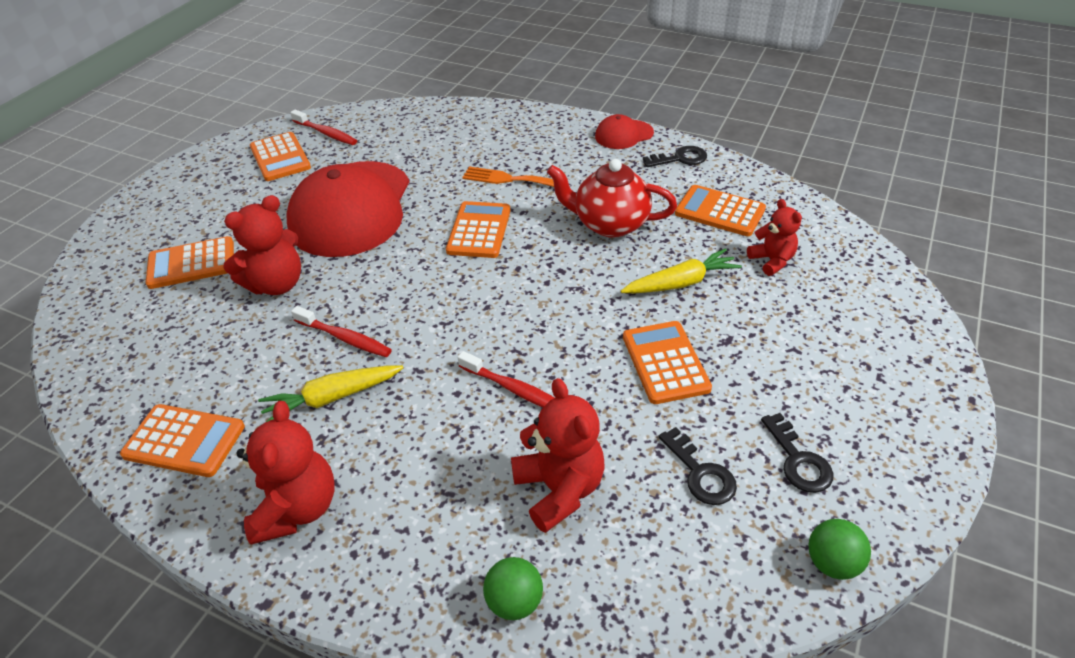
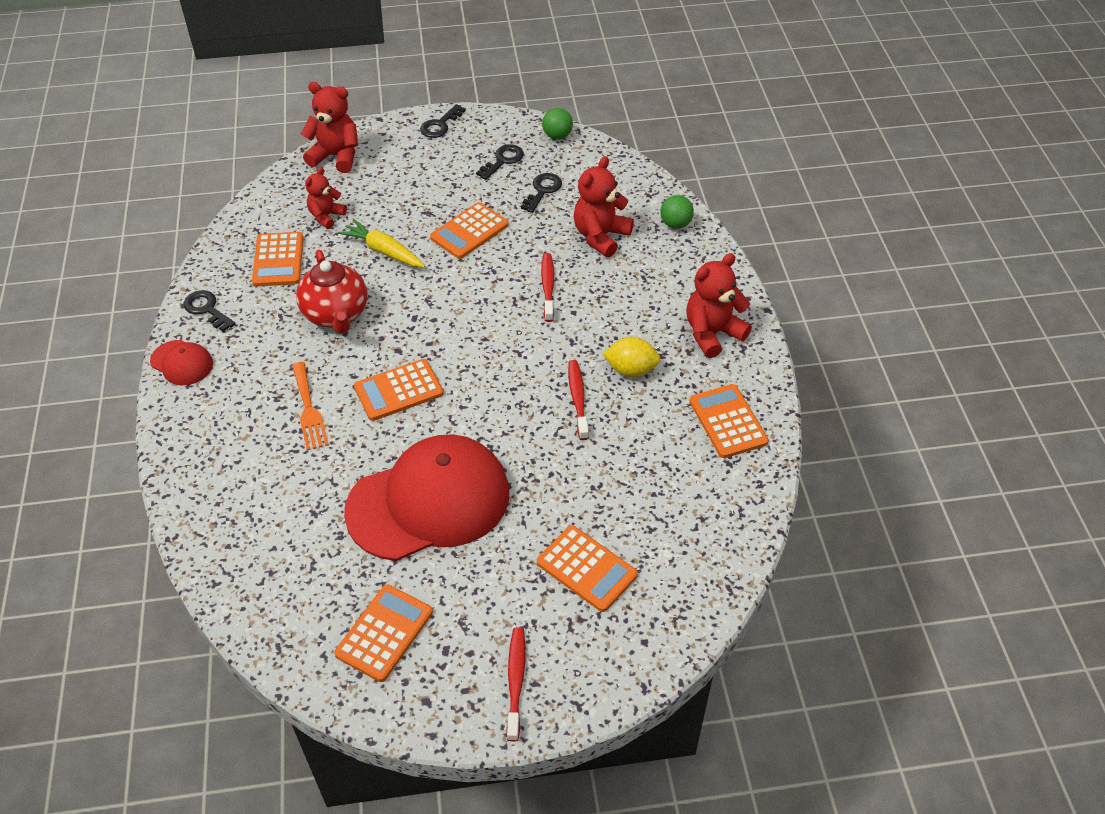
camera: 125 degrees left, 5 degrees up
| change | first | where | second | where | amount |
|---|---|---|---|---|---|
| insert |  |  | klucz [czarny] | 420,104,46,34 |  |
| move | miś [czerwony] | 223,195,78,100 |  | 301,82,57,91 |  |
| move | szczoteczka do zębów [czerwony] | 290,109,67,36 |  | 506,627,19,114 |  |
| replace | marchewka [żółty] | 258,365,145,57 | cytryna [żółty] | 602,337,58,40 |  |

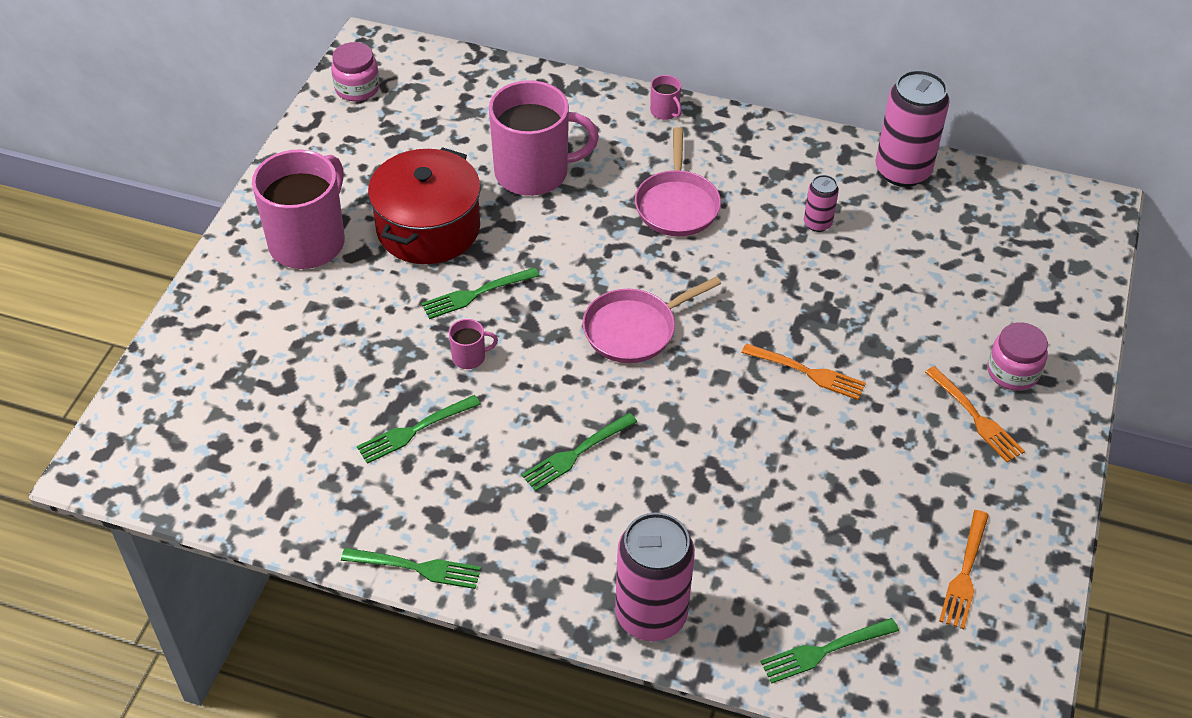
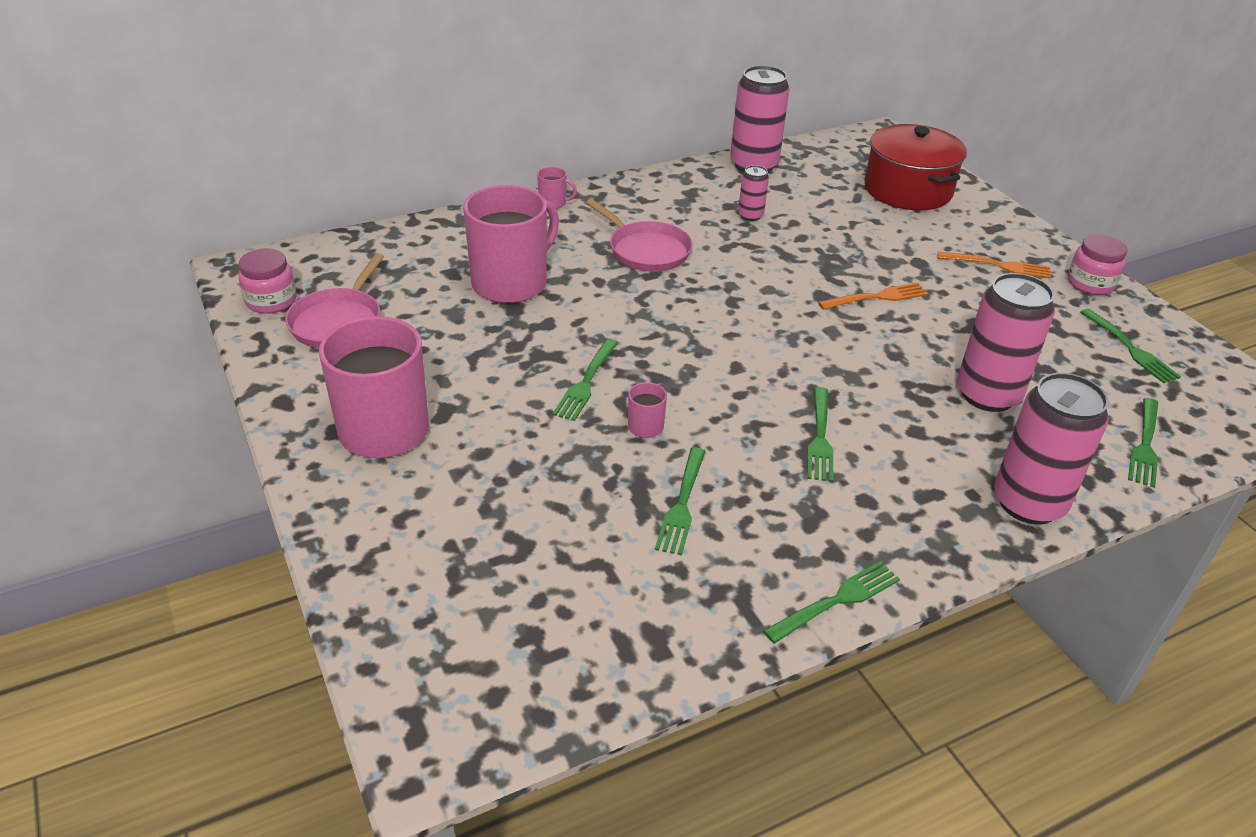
camera: 45 degrees left, 10 degrees down
| change | first | where | second | where | amount |
|---|---|---|---|---|---|
| insert |  |  | puszka [różowy] | 957,273,98,139 |  |
| move | garnek [czerwony] | 368,147,113,117 |  | 864,124,103,86 |  |
| move | patelnia [różowy] | 583,277,138,86 |  | 285,253,99,95 |  |
| move | słoik [różowy] | 987,322,61,69 |  | 1068,234,60,61 |  |
| recolor | widelec [pomarańczowy] | 939,510,50,119 | widelec [zielony] | 1080,309,101,74 |  |

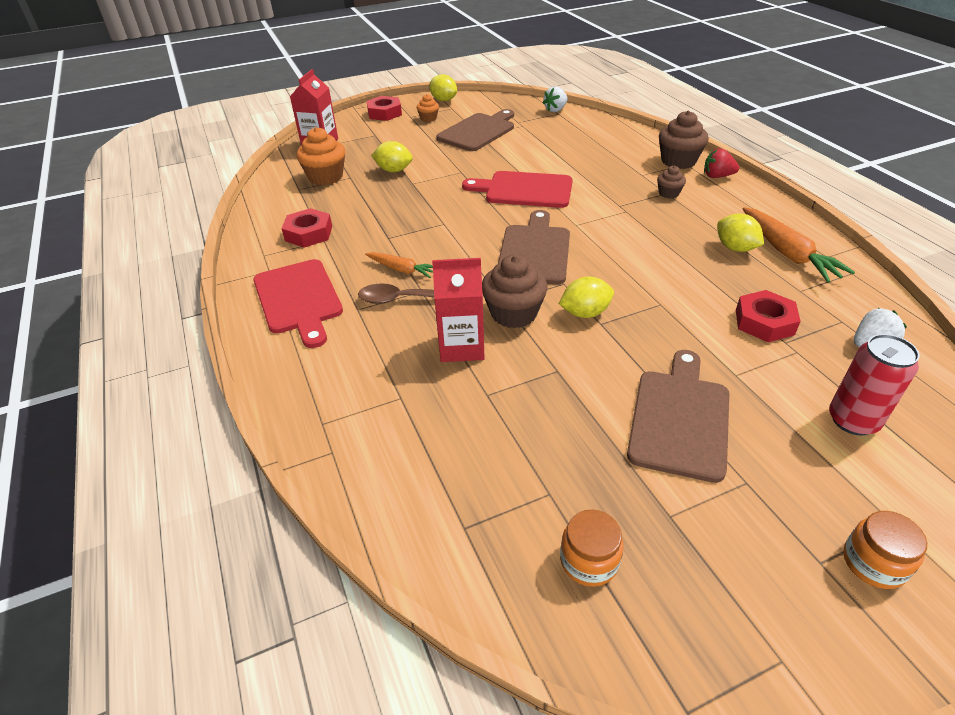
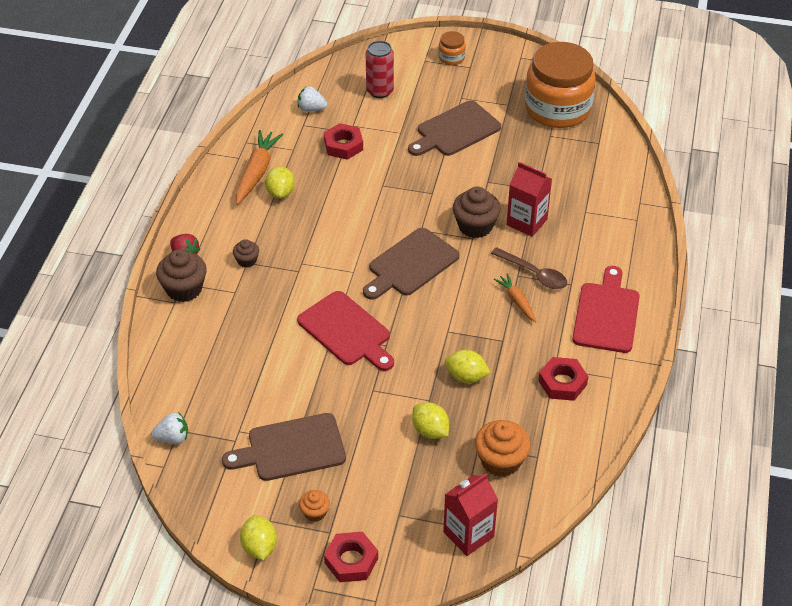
camera: 145 degrees left, 5 degrees up
| change | first | where | second | where | amount |
|---|---|---|---|---|---|
| move | cytryna [żółty] | 559,276,55,42 |  | 445,350,46,33 |  |
| resize | słoik [pomarańczowy] | 560,510,63,77 |  | 525,42,71,86 | x2.42 |

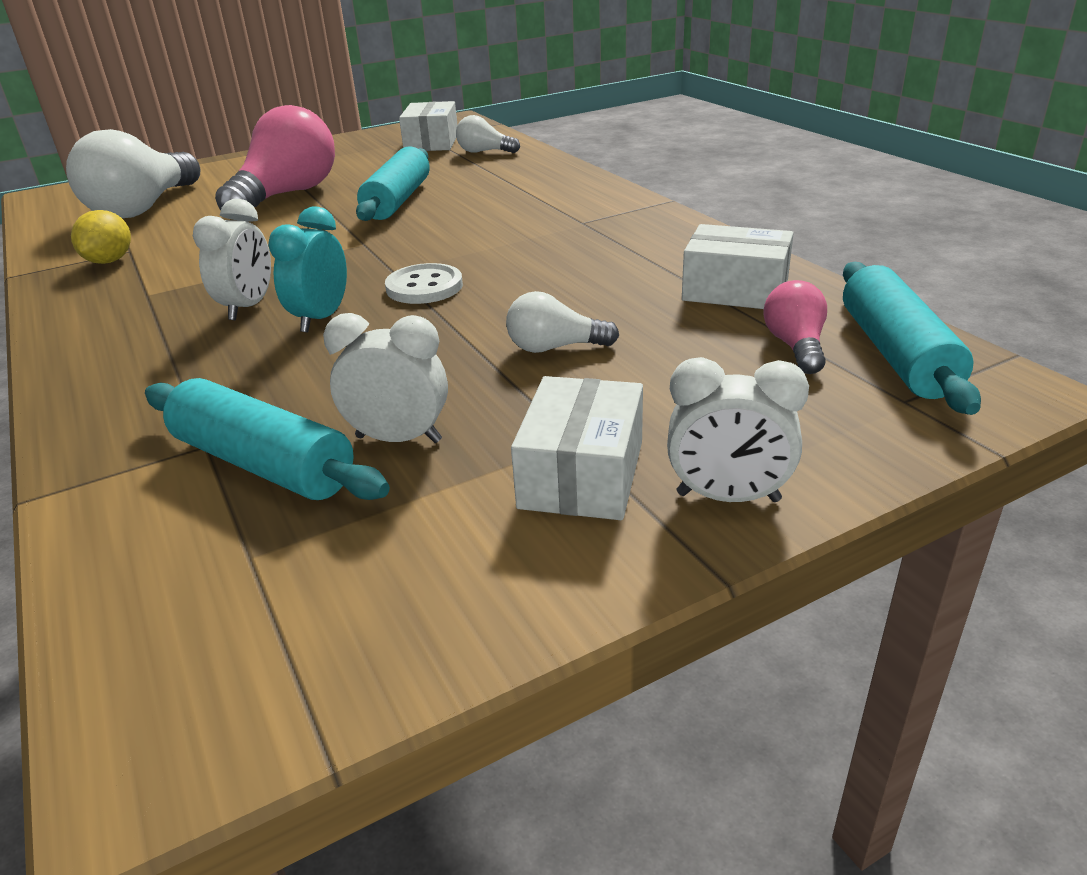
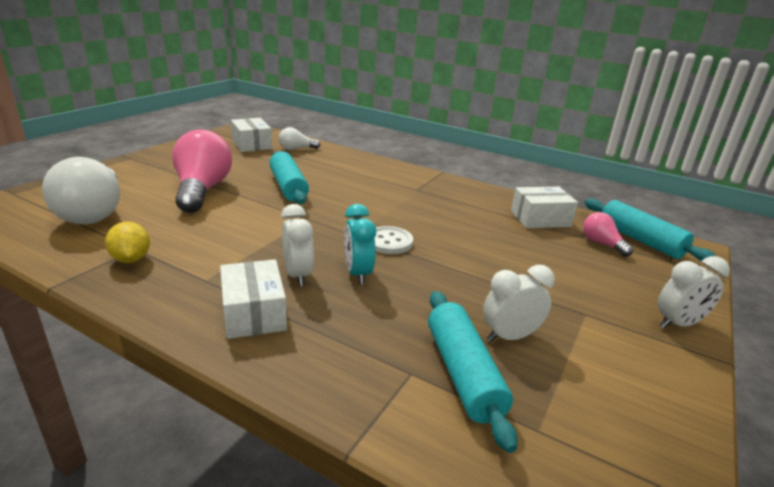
camera: 35 degrees left, 5 degrees down
| change | first | where | second | where | amount |
|---|---|---|---|---|---|
| delete | żarówka [biały] | 506,291,113,62 |  |  |  |
| move | pudełko [biały] | 511,376,132,144 |  | 220,259,67,80 |  |
| rotate | wałek do ciasta [turkusowy] | 145,378,245,122 |  | 428,291,90,162 | 75 degrees clockwise |

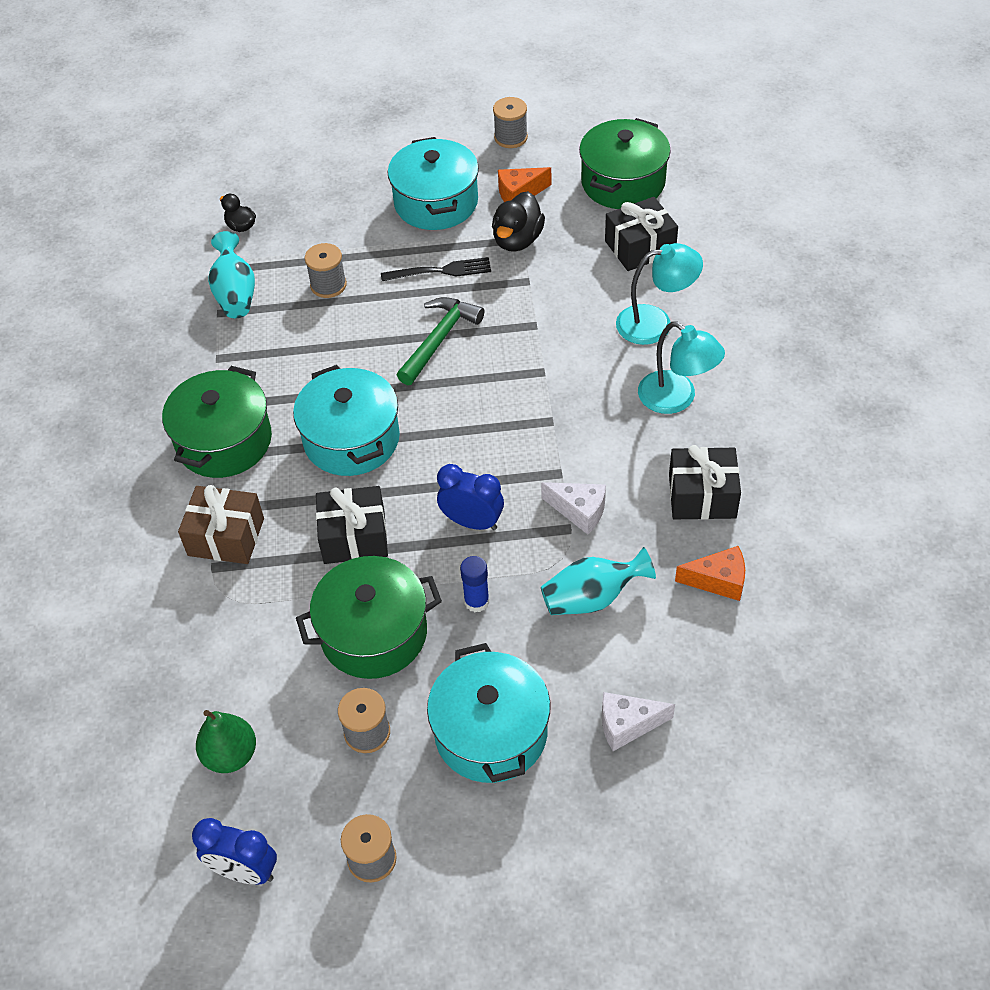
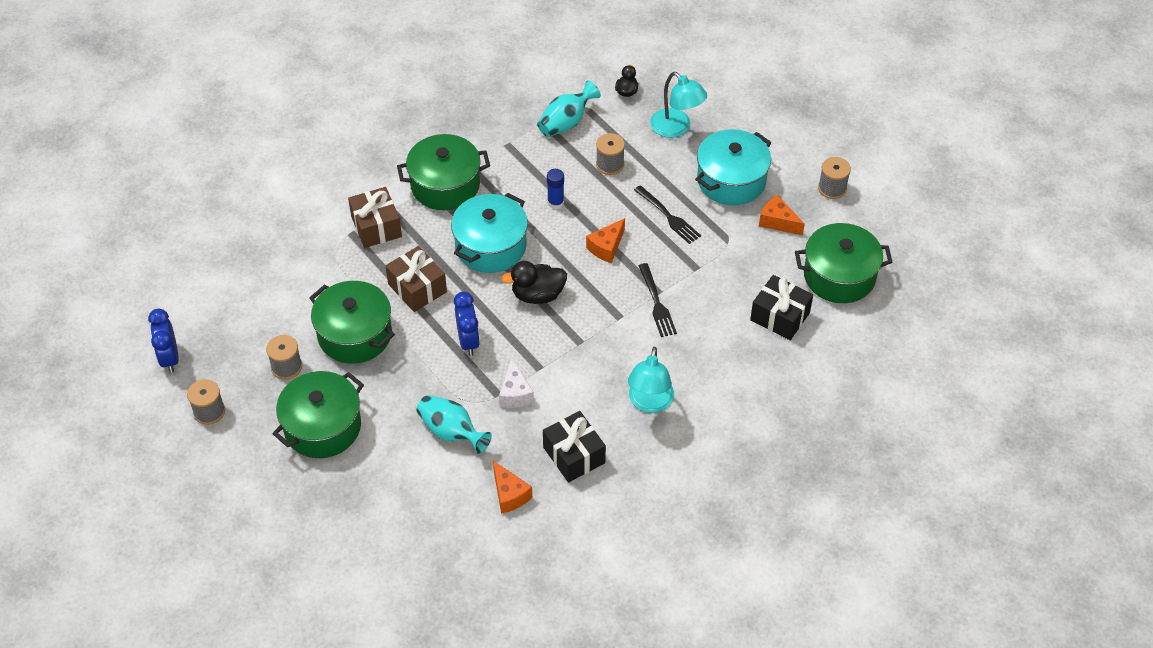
camera: 55 degrees right, 0 degrees up
| change | first | where | second | where | amount |
|---|---|---|---|---|---|
| delete | gruszka [zielony] | 196,710,60,63 |  |  |  |
| delete | ser [biały] | 602,692,73,59 |  |  |  |
| insert |  |  | widelec [czarny] | 638,263,39,74 |  |
| move | klej w sztyfcie [niebieski] | 460,556,29,56 |  | 547,169,17,40 |  |
| move | kaczka [czarny] | 492,191,53,61 |  | 501,261,66,43 |  |
| move | lampka [turkusowy] | 616,243,87,102 |  | 650,72,57,66 |  |
| replace | młotek [zielony] | 397,297,88,88 | ser [pomarańczowy] | 586,218,39,45 |  |
| recolor | prezent [czarny] | 316,486,72,78 | prezent [brązowy] | 385,246,62,66 |  |
| recolor | garnek [turkusowy] | 427,643,124,140 | garnek [zielony] | 273,371,91,87 |  |

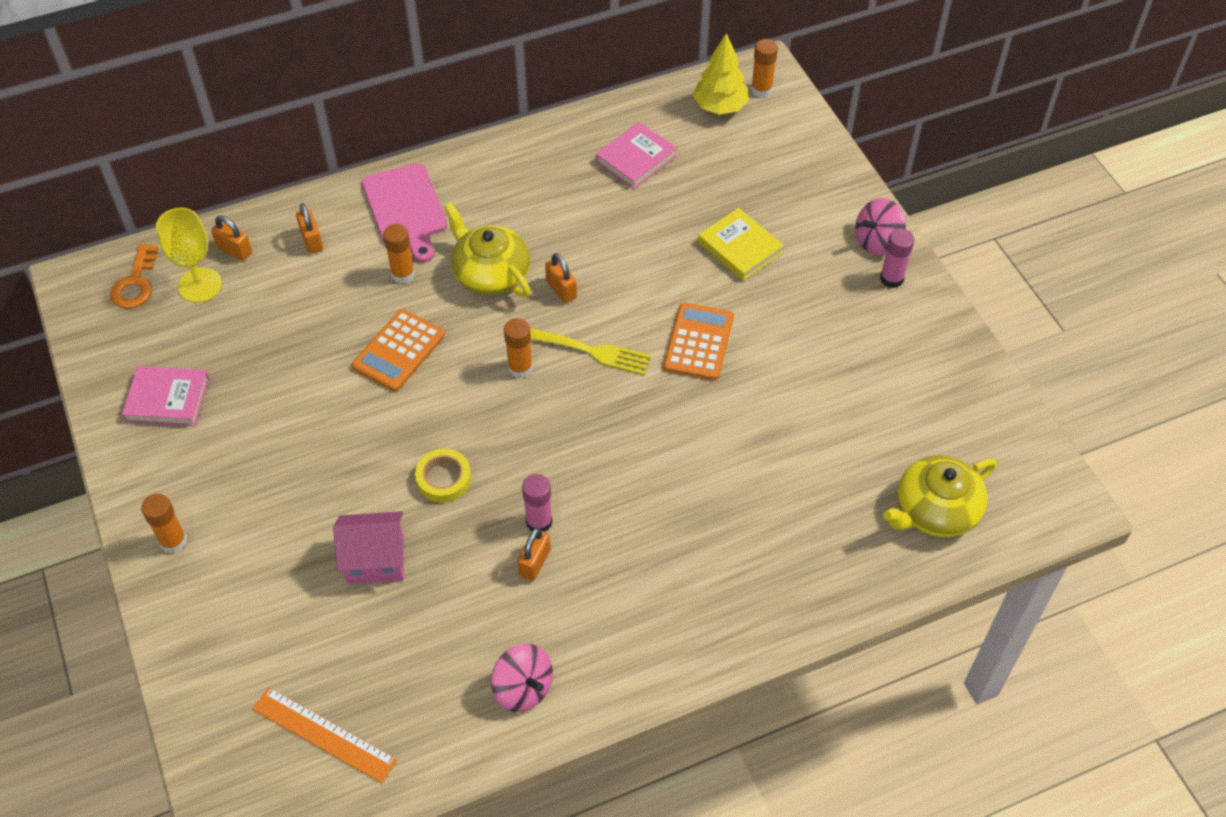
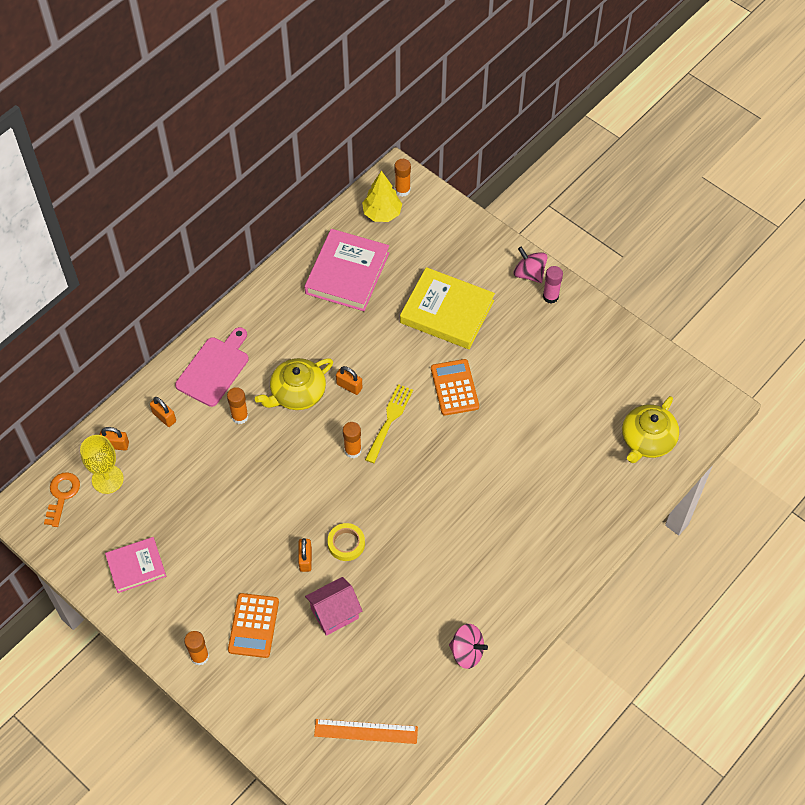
camera: 25 degrees left, 5 degrees up
| change | first | where | second | where | amount |
|---|---|---|---|---|---|
| delete | klej w sztyfcie [różowy] | 522,474,31,58 |  |  |  |
| move | kalkulator [pomarańczowy] | 352,309,93,82 |  | 228,593,51,65 |  |
| move | kłódka [pomarańczowy] | 517,528,34,53 |  | 298,538,14,34 |  |
| rotate | klucz [pomarańczowy] | 110,244,49,65 |  | 44,472,36,55 | 150 degrees counterclockwise |
| rotate | deska do krojenia [różowy] | 362,163,86,100 |  | 175,327,74,80 | 105 degrees counterclockwise |
| rotate | imbryk [żółty] | 444,202,87,95 |  | 255,358,78,52 | 60 degrees counterclockwise |
| rotate | widelec [żółty] | 530,328,121,47 |  | 365,384,48,79 | 60 degrees counterclockwise |
| rotate | bączek [różowy] | 855,198,51,57 |  | 514,247,34,36 | 105 degrees clockwise |
| resize | książka [różowy] | 596,122,81,67 |  | 304,229,85,82 | x1.65 |
| resize | książka [żółty] | 698,208,86,73 |  | 400,267,95,82 | x1.65 |

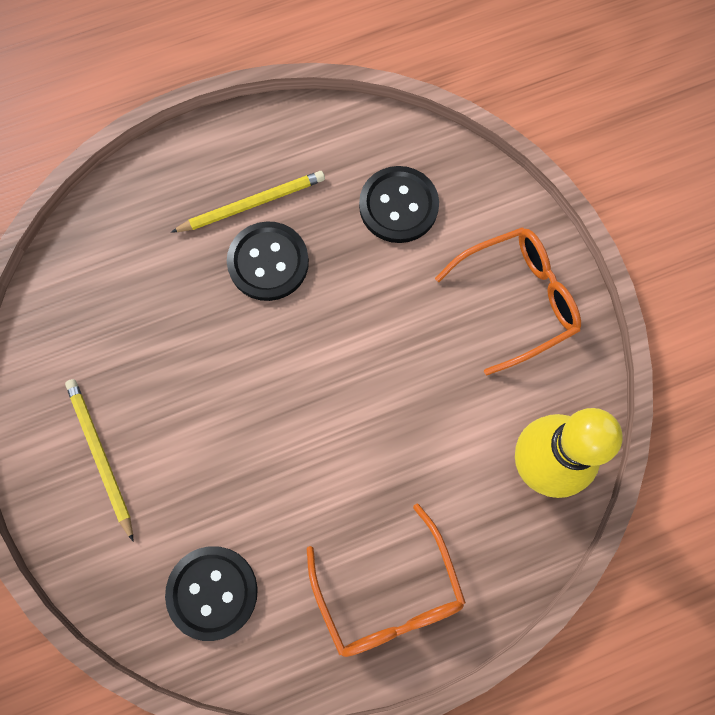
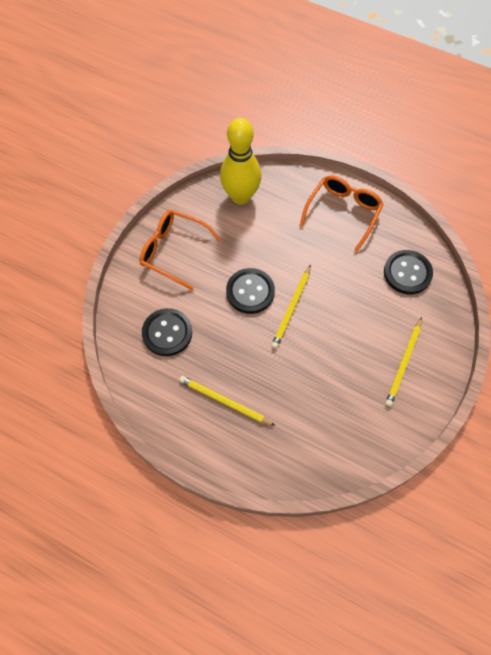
camera: 130 degrees left, 10 degrees down
| change | first | where | second | where | amount |
|---|---|---|---|---|---|
| insert |  |  | ołówek [żółty] | 271,265,40,84 |  |
| move | guzik [czarny] | 227,221,82,80 |  | 226,268,49,46 |  |

